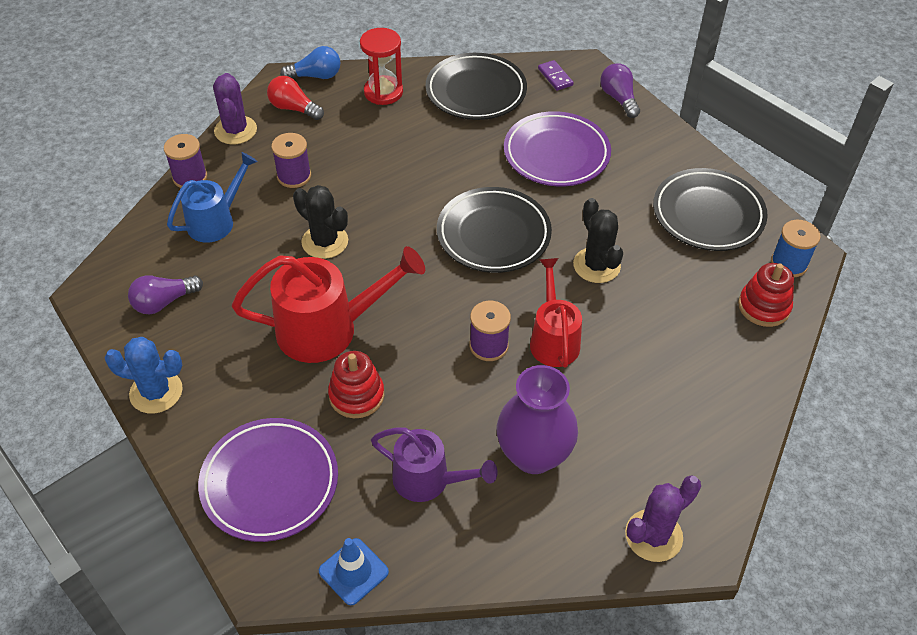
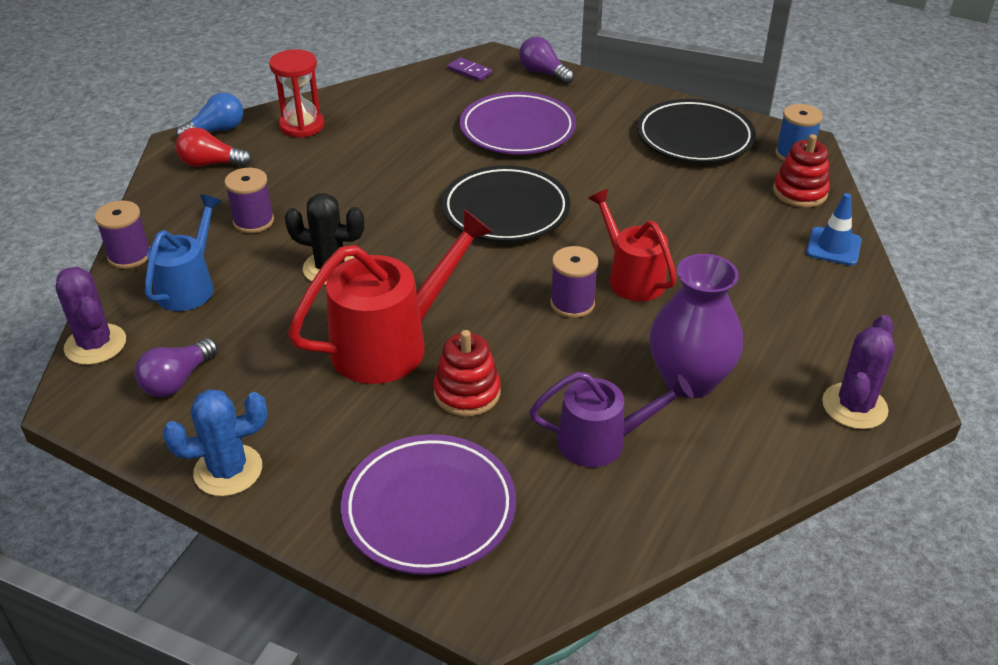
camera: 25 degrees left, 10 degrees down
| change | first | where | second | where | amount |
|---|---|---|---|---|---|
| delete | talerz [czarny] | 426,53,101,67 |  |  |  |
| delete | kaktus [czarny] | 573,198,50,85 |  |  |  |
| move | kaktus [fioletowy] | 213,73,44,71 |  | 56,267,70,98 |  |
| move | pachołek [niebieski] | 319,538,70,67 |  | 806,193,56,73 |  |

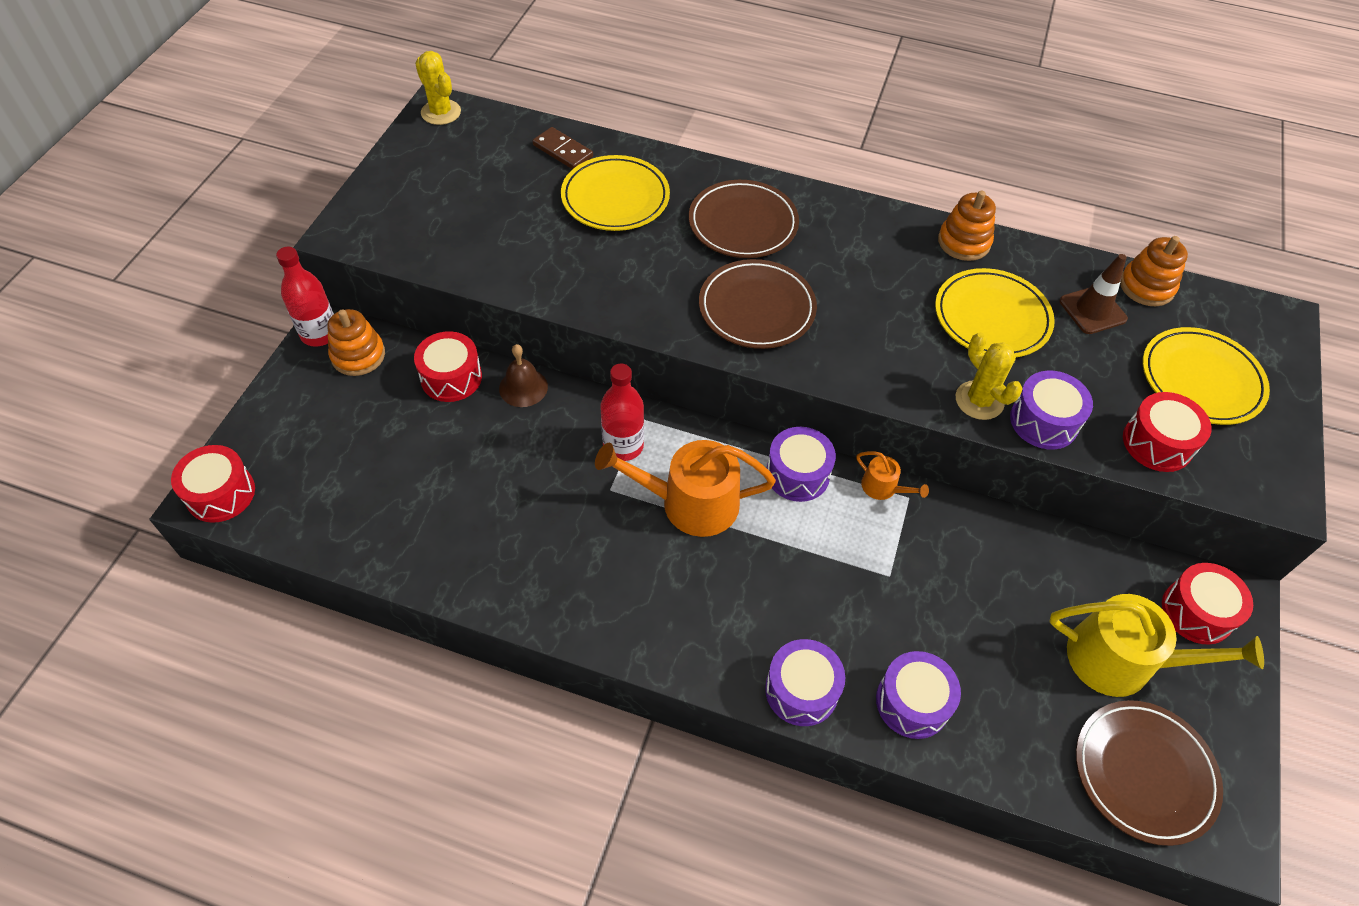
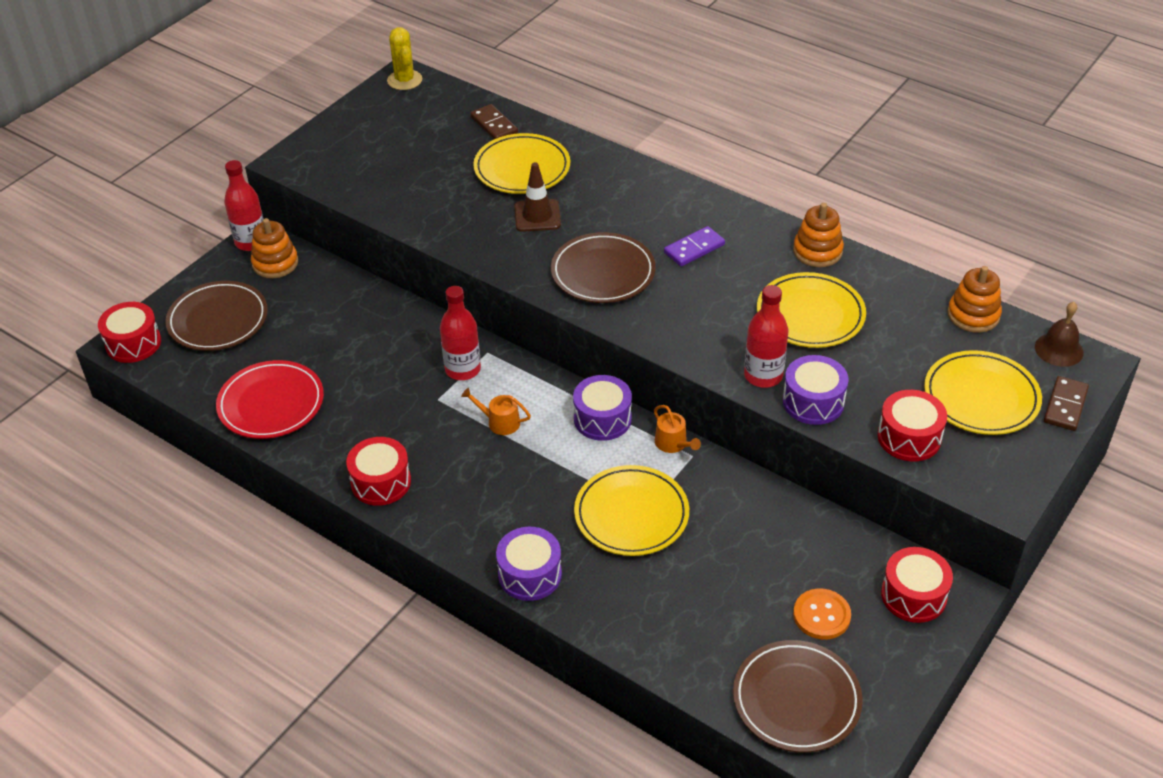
camera: 20 degrees right, 10 degrees down
| change | first | where | second | where | amount |
|---|---|---|---|---|---|
| delete | bęben [fioletowy] | 876,651,85,88 |  |  |  |
| insert |  |  | talerz [czerwony] | 216,360,108,79 |  |
| insert |  |  | talerz [żółty] | 574,465,115,91 |  |
| insert |  |  | kostka domina [fioletowy] | 664,226,61,41 |  |
| insert |  |  | kostka domina [brązowy] | 1044,376,45,55 |  |
| move | bęben [czerwony] | 414,331,68,71 |  | 346,437,65,69 |  |
| move | dzwonek [brązowy] | 499,344,49,63 |  | 1035,302,49,65 |  |
| move | talerz [brązowy] | 689,180,110,78 |  | 165,281,103,70 |  |
| move | pachołek [brązowy] | 1059,254,69,80 |  | 514,162,47,70 |  |
| replace | kaktus [żółty] | 956,333,67,87 | butelka [czerwony] | 744,285,44,103 |  |
| replace | konewka [żółty] | 1050,594,214,103 | guzik [pomarańczowy] | 793,589,58,51 |  |
| resize | konewka [pomarańczowy] | 595,440,181,97 |  | 461,388,70,47 | x0.47 |

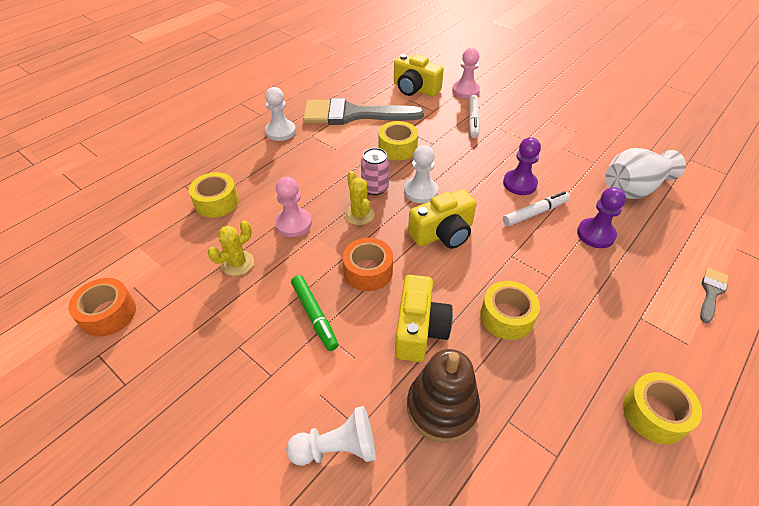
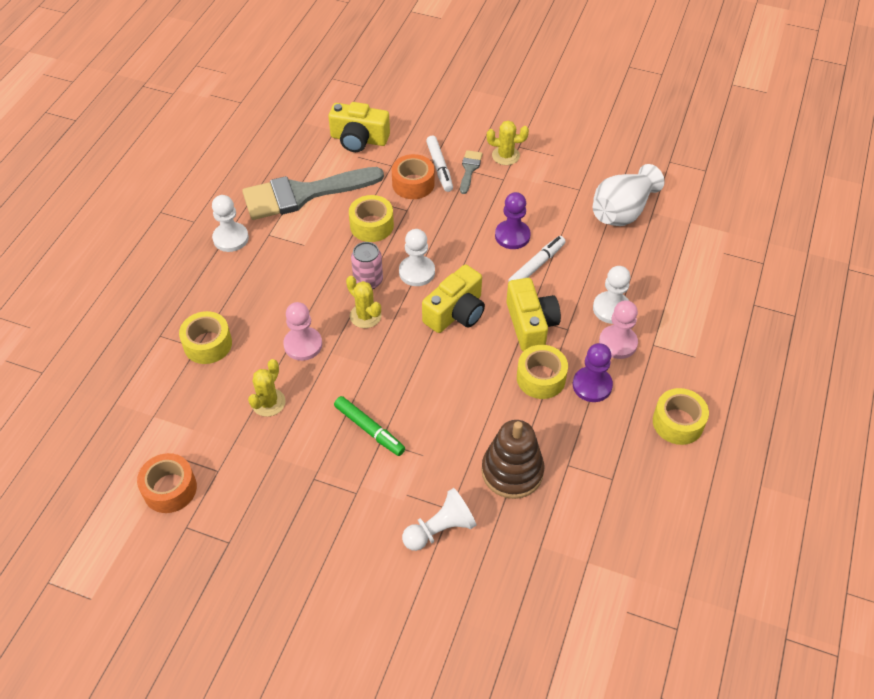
camera: 20 degrees left, 5 degrees up
| change | first | where | second | where | amount |
|---|---|---|---|---|---|
| insert |  |  | kaktus [żółty] | 487,120,42,45 |  |
| insert |  |  | pionek [biały] | 593,266,37,58 |  |
| move | taśma klejąca [pomarańczowy] | 343,238,50,53 |  | 392,154,43,45 |  |
| move | aparat fotograficzny [żółty] | 395,275,58,87 |  | 506,278,55,73 |  |
| move | pionek [różowy] | 452,48,28,51 |  | 599,300,39,59 |  |
| move | pionek [fioletowy] | 577,187,49,61 |  | 573,343,40,59 |  |
| move | pędzel [szary] | 700,268,29,56 |  | 460,150,22,44 |  |

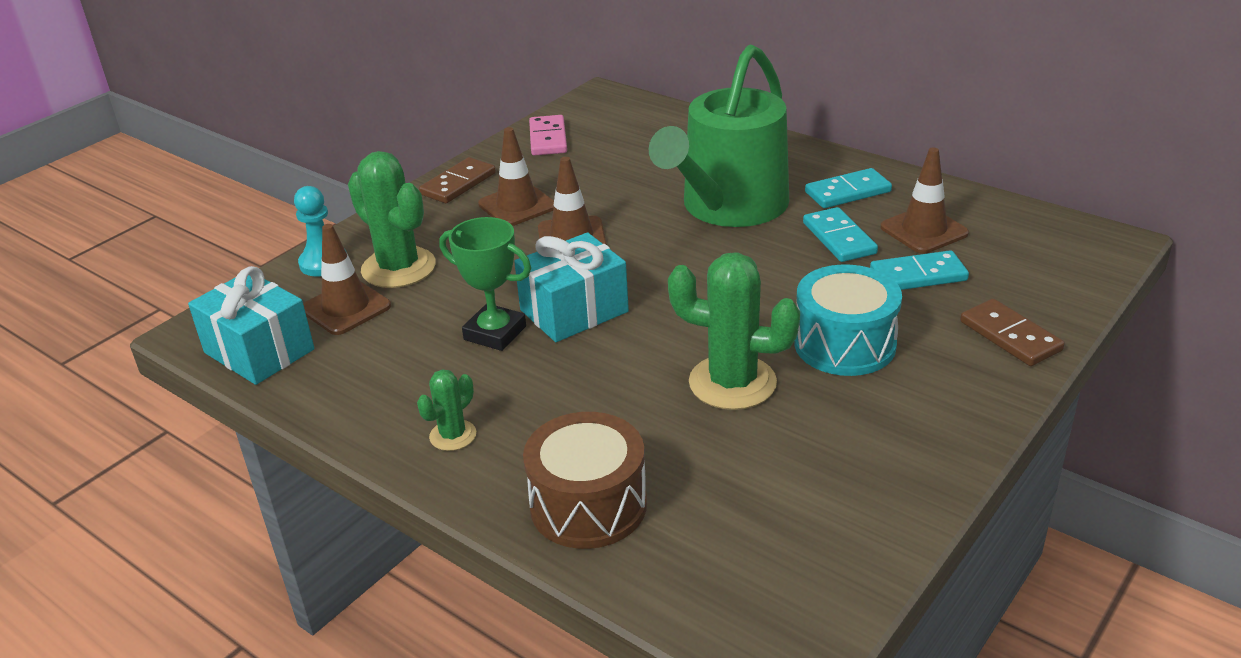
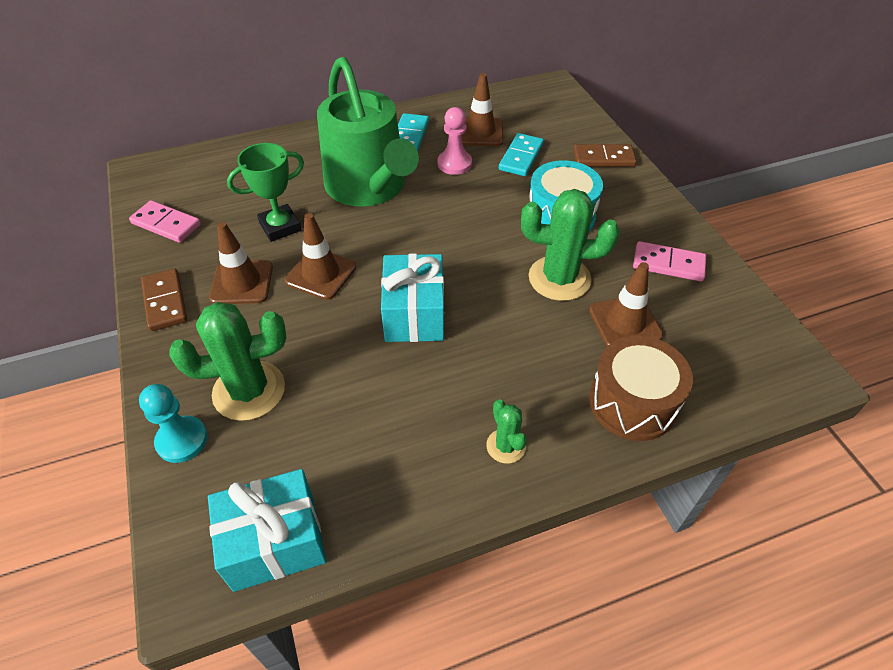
camera: 60 degrees left, 15 degrees up
| change | first | where | second | where | amount |
|---|---|---|---|---|---|
| insert |  |  | kostka domina [różowy] | 633,241,73,41 |  |
| move | pachołek [brązowy] | 303,224,88,111 |  | 589,262,74,84 |  |
| move | puchar [zielony] | 440,217,91,134 |  | 227,143,77,99 |  |
| replace | kostka domina [turkusowy] | 803,207,75,55 | pionek [różowy] | 438,107,34,68 |  |
| rotate | kaktus [zielony] | 668,252,132,158 |  | 521,189,99,112 | 45 degrees clockwise |

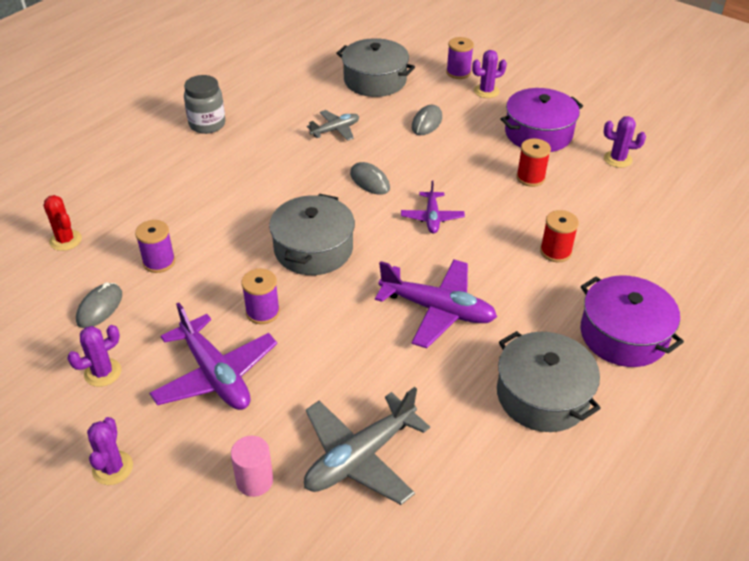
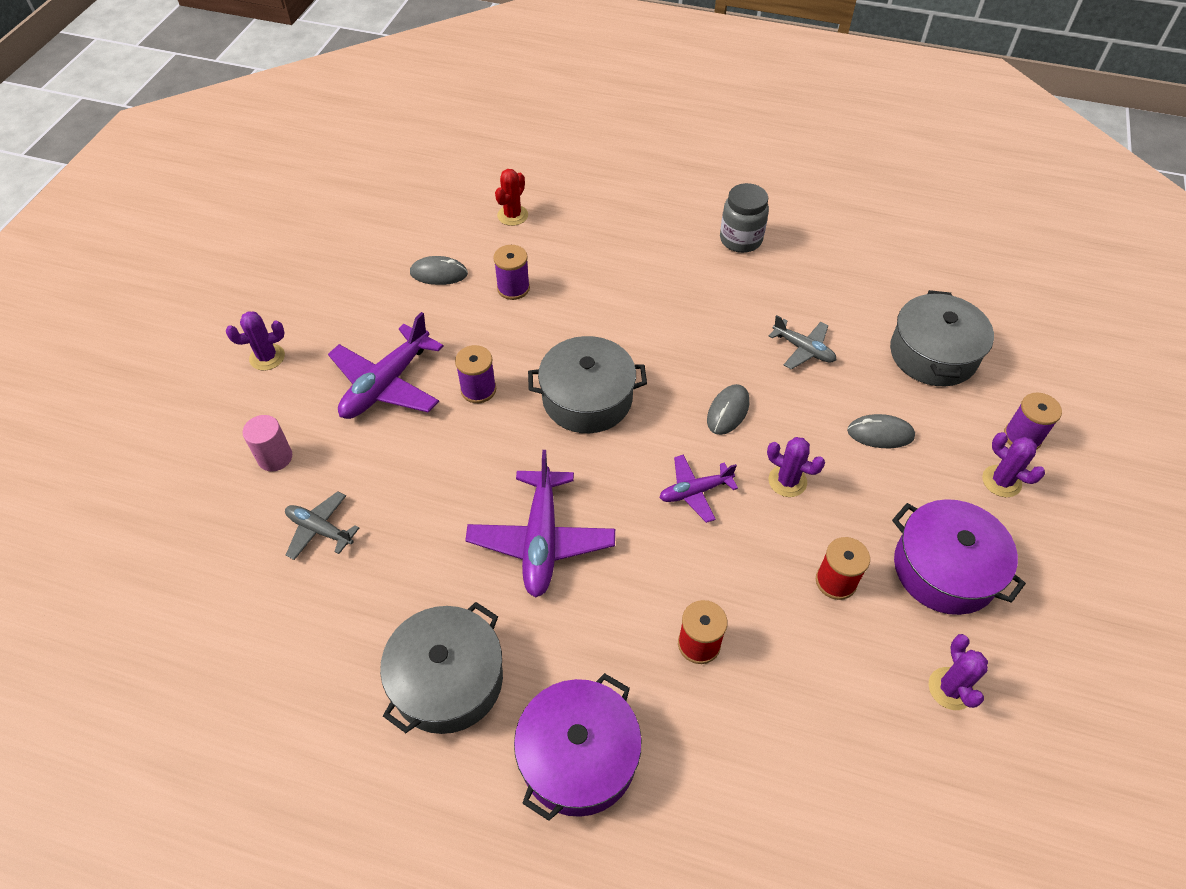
camera: 70 degrees right, 10 degrees up
| change | first | where | second | where | amount |
|---|---|---|---|---|---|
| move | kaktus [fioletowy] | 67,325,54,62 |  | 767,437,58,60 |  |
| resize | samolot [szary] | 304,387,126,118 |  | 285,491,74,69 | x0.57 |

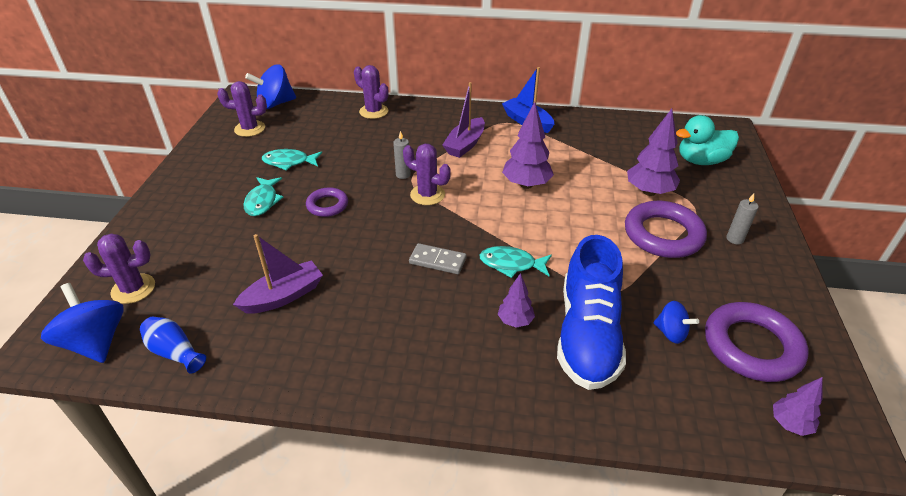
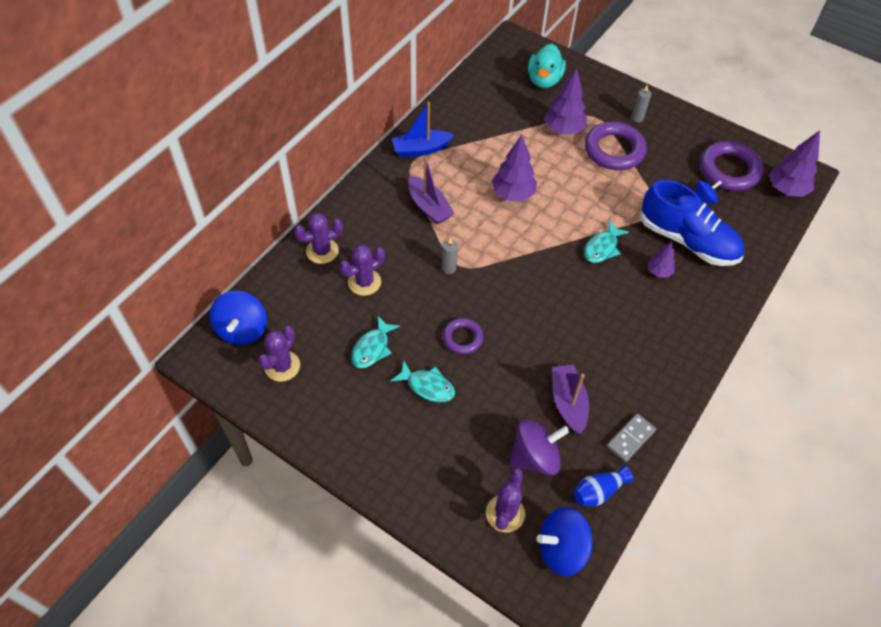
camera: 65 degrees left, 15 degrees up
| change | first | where | second | where | amount |
|---|---|---|---|---|---|
| insert |  |  | bączek [fioletowy] | 510,419,60,56 |  |
| move | kaktus [fioletowy] | 403,144,48,61 |  | 339,245,46,51 |  |
| move | kostka domina [szary] | 409,243,58,31 |  | 607,414,49,48 |  |
| resize | drzewko [fioletowy] | 773,377,50,59 |  | 769,130,51,67 | x1.75 |

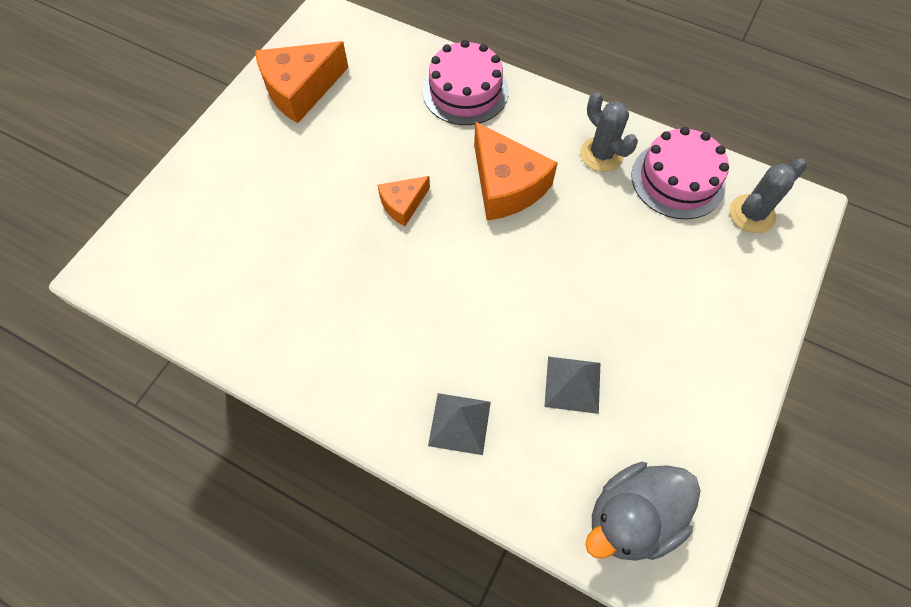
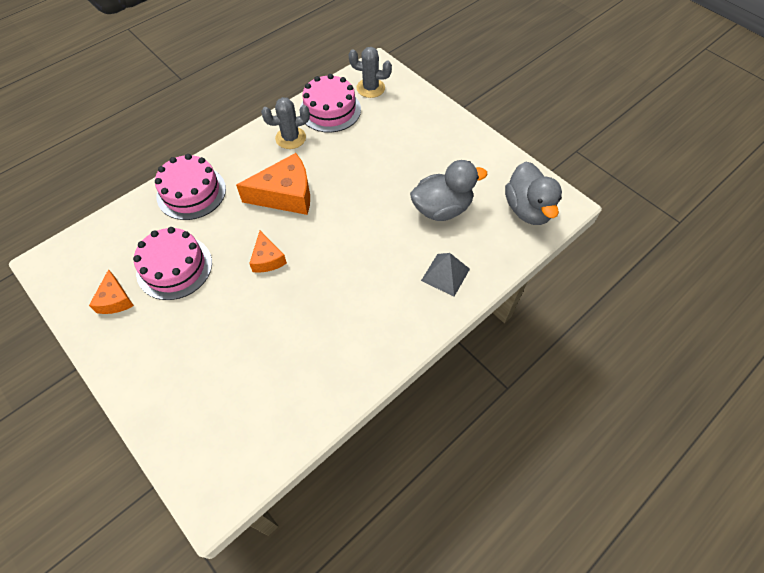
camera: 70 degrees left, 5 degrees down
| change | first | where | second | where | amount |
|---|---|---|---|---|---|
| insert |  |  | tort [różowy] | 133,227,79,73 |  |
| replace | piramida [szary] | 544,357,57,57 | kaczka [szary] | 410,160,77,61 |  |
| rotate | kaktus [szary] | 730,158,76,75 |  | 349,47,43,51 | 60 degrees counterclockwise |
| resize | ser [pomarańczowy] | 255,41,94,82 |  | 89,269,45,45 | x0.55 |

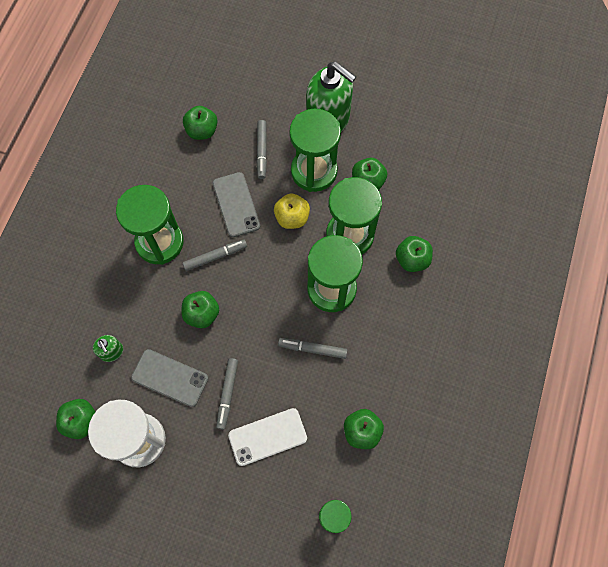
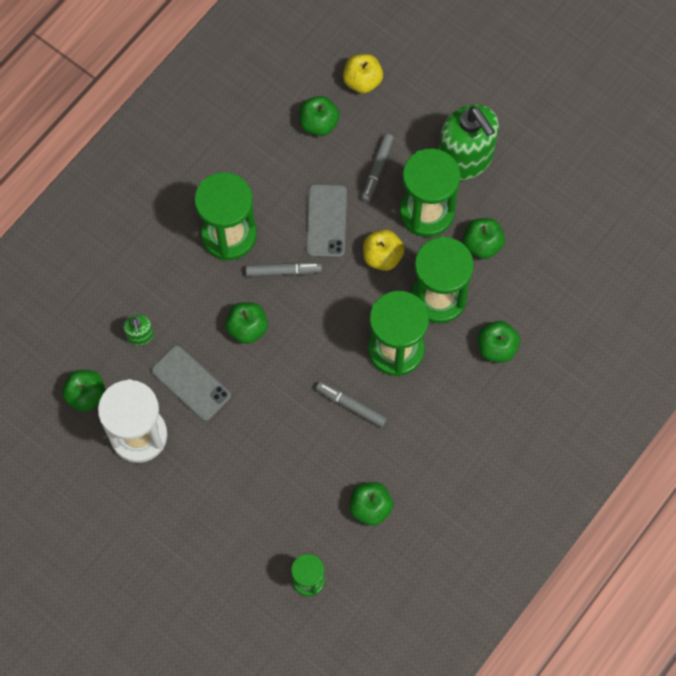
camera: 20 degrees right, 0 degrees up
| change | first | where | second | where | amount |
|---|---|---|---|---|---|
| delete | flamaster [szary] | 216,358,22,72 |  |  |  |
| delete | telefon [biały] | 228,408,79,58 |  |  |  |
| insert |  |  | jabłko [żółty] | 343,54,40,40 |  |

